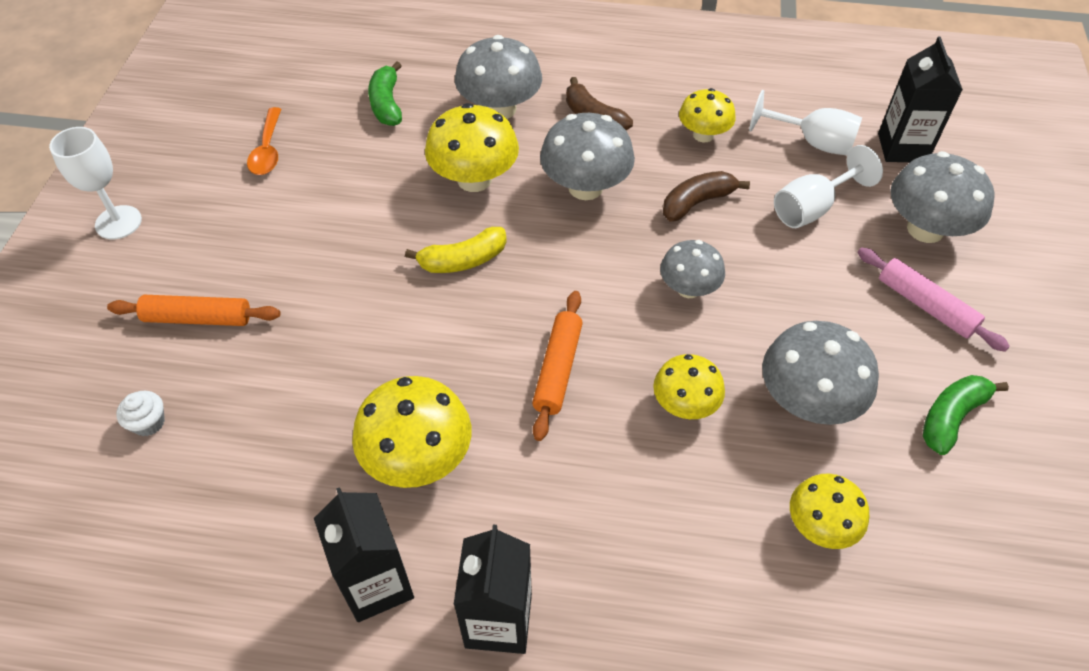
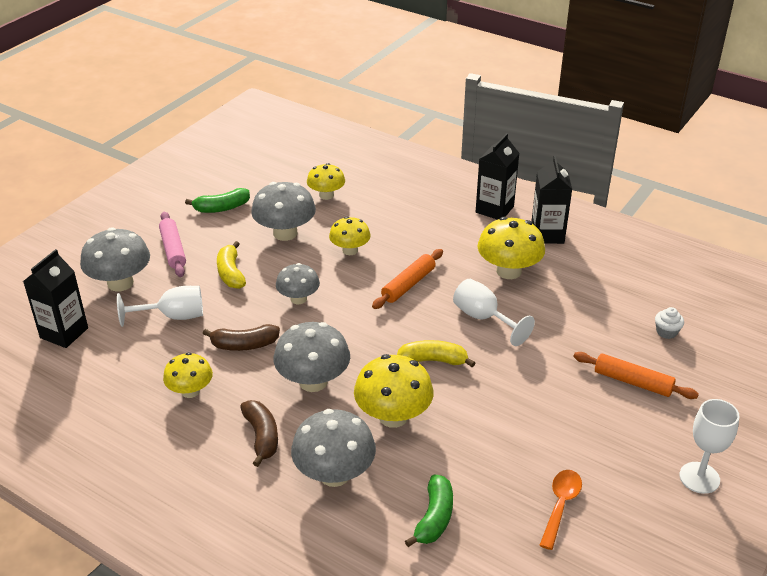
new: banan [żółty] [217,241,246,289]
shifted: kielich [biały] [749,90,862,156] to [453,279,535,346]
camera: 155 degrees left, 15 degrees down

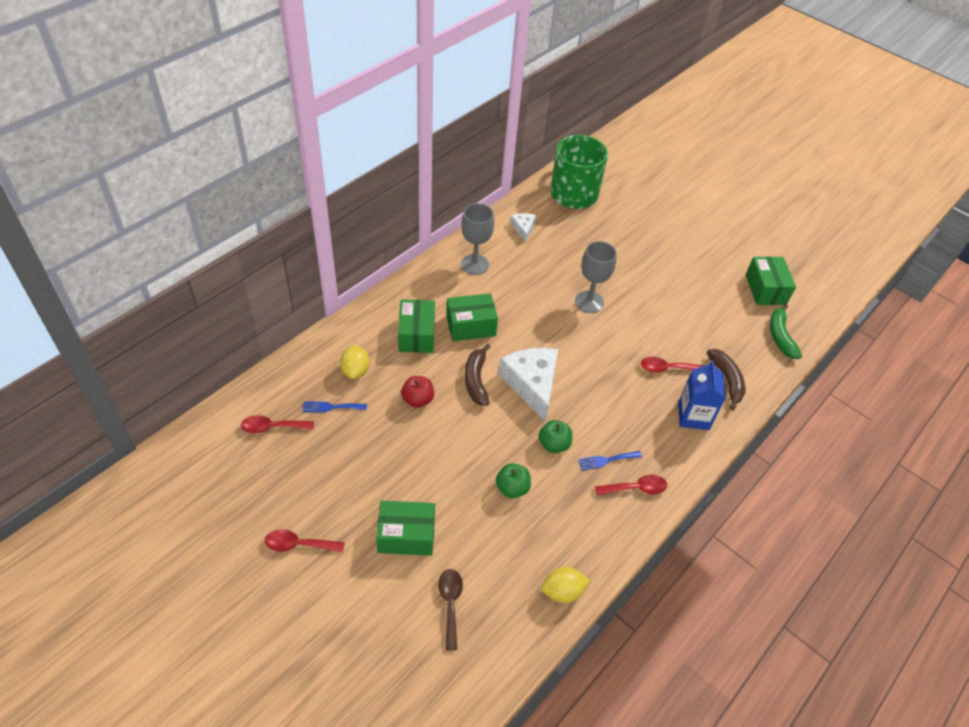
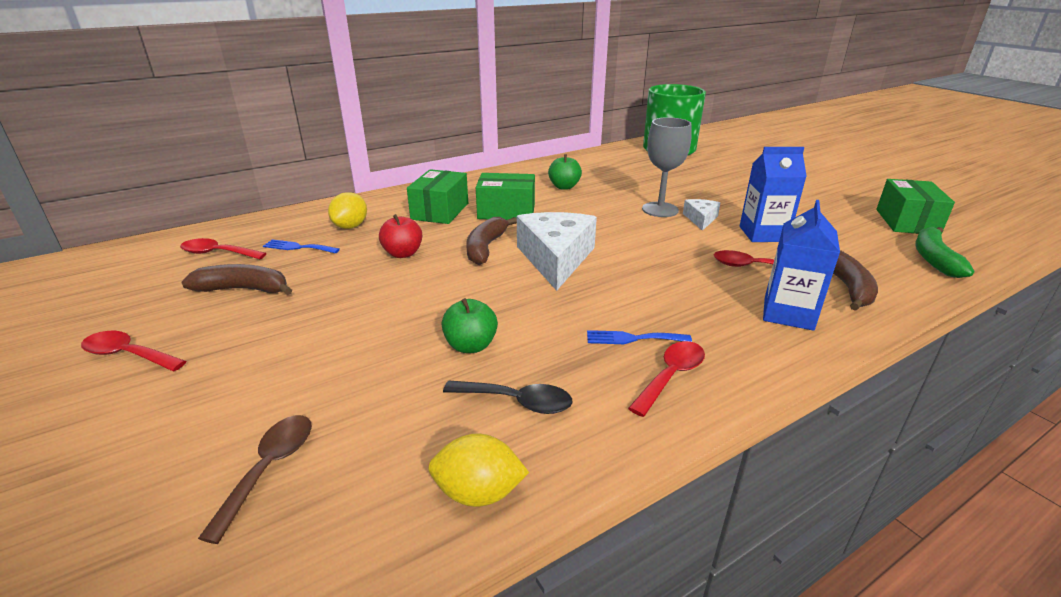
gone: pudełko [zielony] [376,501,435,556]; kielich [szary] [461,203,494,275]
new: banan [brązowy] [181,264,292,295]; łyżka [czarny] [443,381,572,414]; karton mleka [niebieski] [740,147,807,242]
shifted: ser [biały] [510,213,536,242] to [683,199,720,231]; jabłko [zielony] [539,420,572,453] to [548,154,582,190]
rotated: łyżka [czerwony] [595,475,667,495] = [628,341,705,417] 60 degrees counterclockwise
camera: 20 degrees right, 20 degrees down

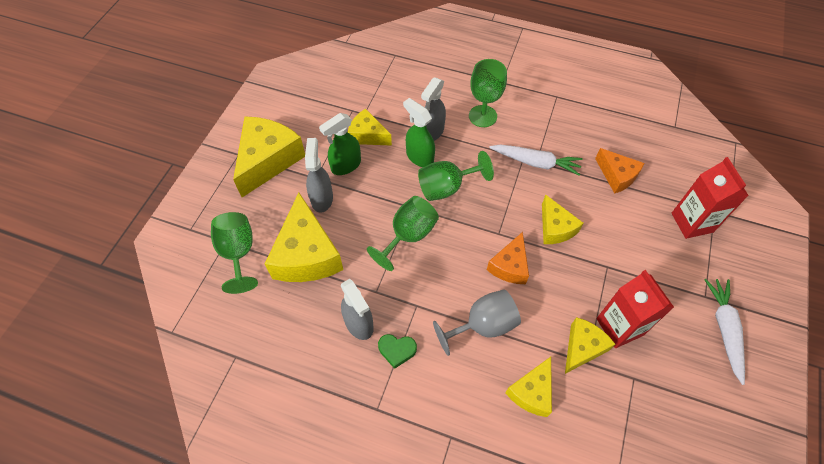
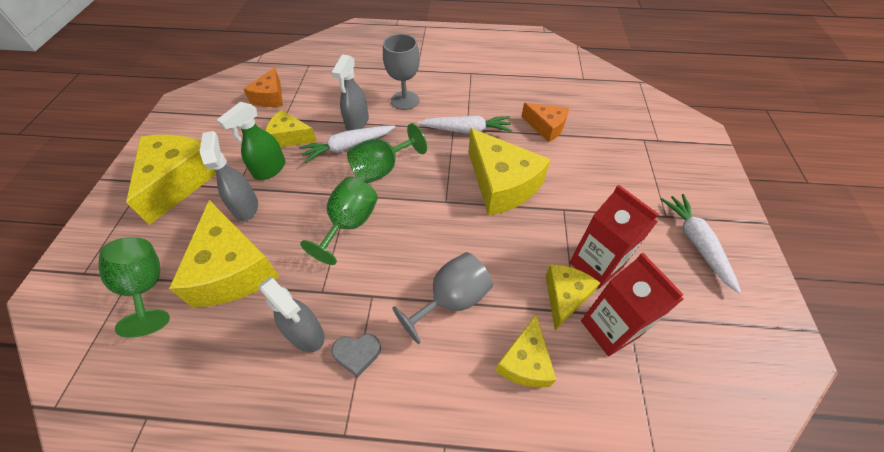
shifted: ser [pomarańczowy] [487,232,529,284] to [244,67,283,107]; karton mleka [czerwony] [672,157,749,239] to [581,253,684,356]
swapped: spryskiwacz [zielony] [403,98,435,167] to marchewka [biały] [299,125,395,163]
repainted: serce [zielony] [378,334,417,369] to serce [szary] [331,334,381,377]; kielich [zielony] [469,59,507,127] to kielich [szary] [383,34,420,110]
scaled: ser [żółty] [542,194,583,244] = [469,128,551,216] x1.74
camera: 15 degrees left, 5 degrees down

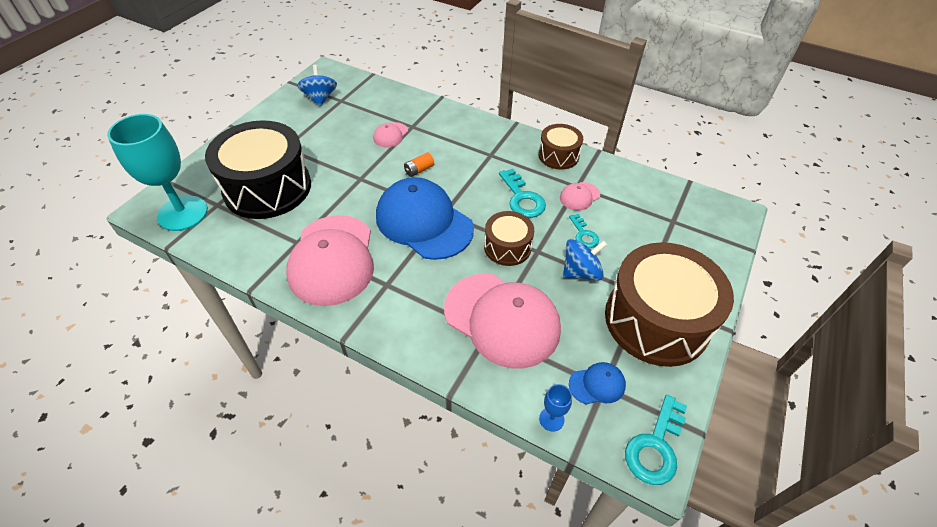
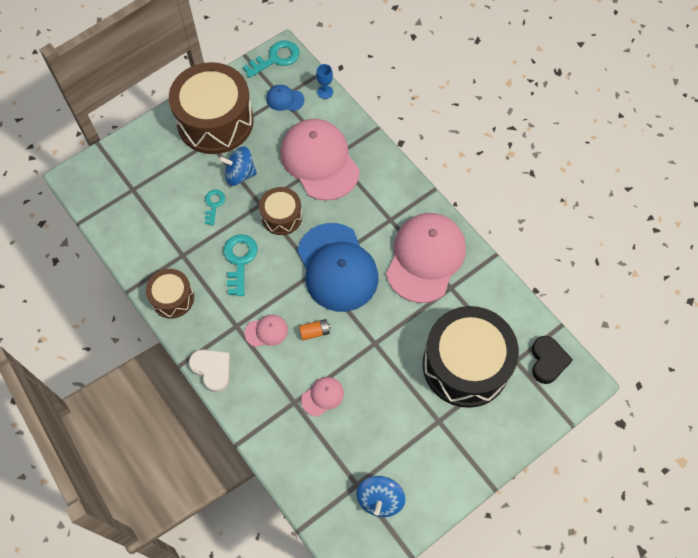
new: serce [biały] [189,350,230,393]
shifted: czapka [różowy] [560,182,600,211] to [244,315,288,347]
swapped: kielich [turkusowy] [107,114,208,231] to serce [czarny] [532,336,573,384]
camera: 155 degrees left, 15 degrees up

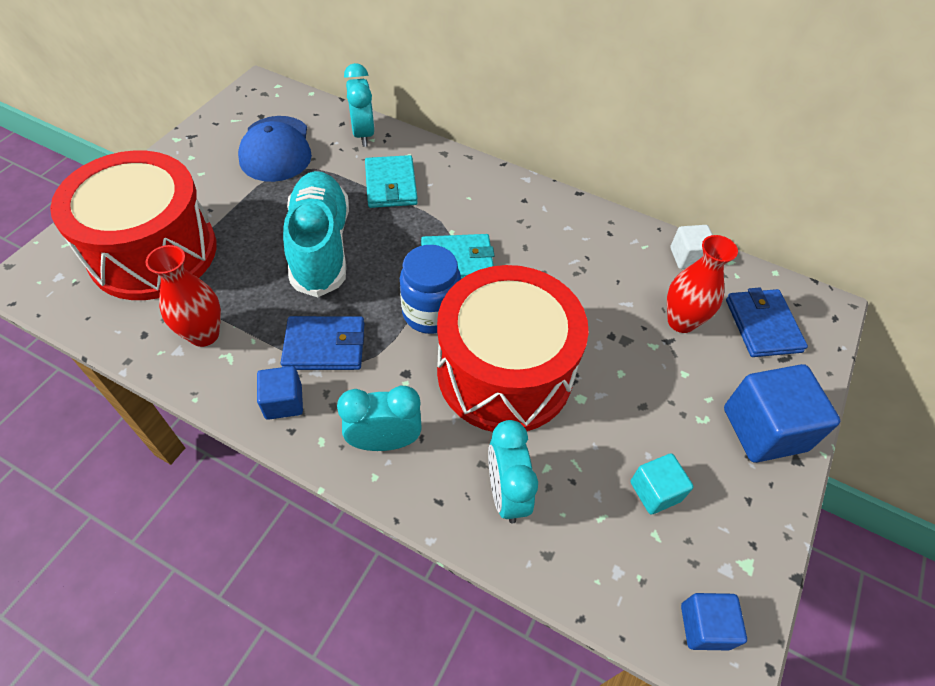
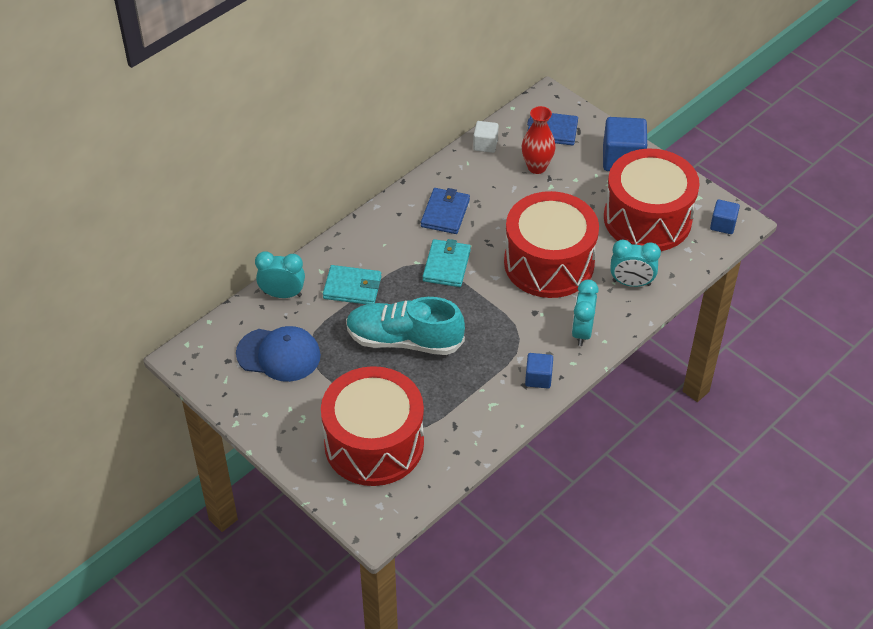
gone: wazon [czerwony] [145,245,221,347]; słoik [niebieski] [400,245,461,334]
shifted: portfel [niebieski] [281,316,365,370] to [421,188,470,234]
swapped: sześcian [turkusowy] [631,453,694,515] to bęben [czerwony] [604,149,700,251]
camera: 70 degrees left, 5 degrees down

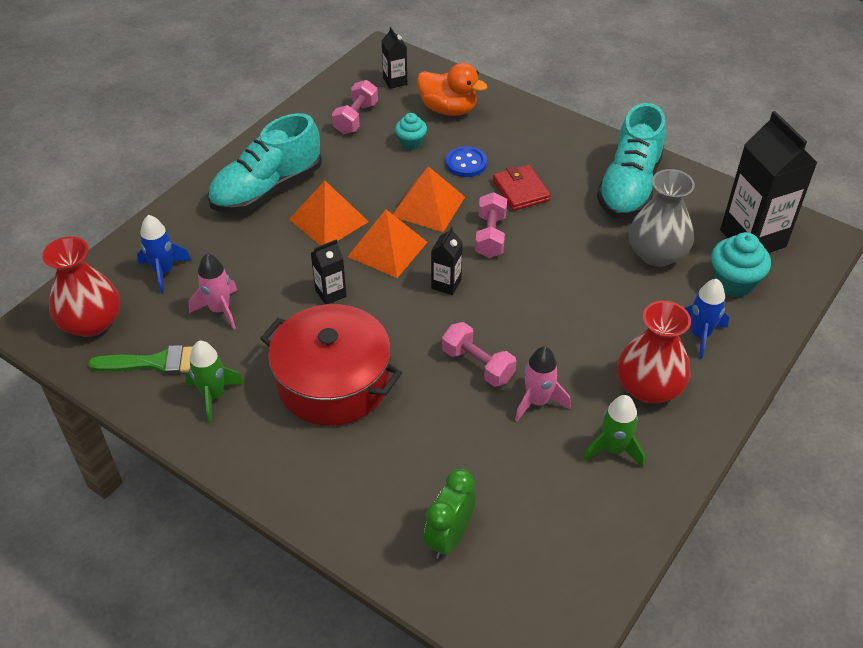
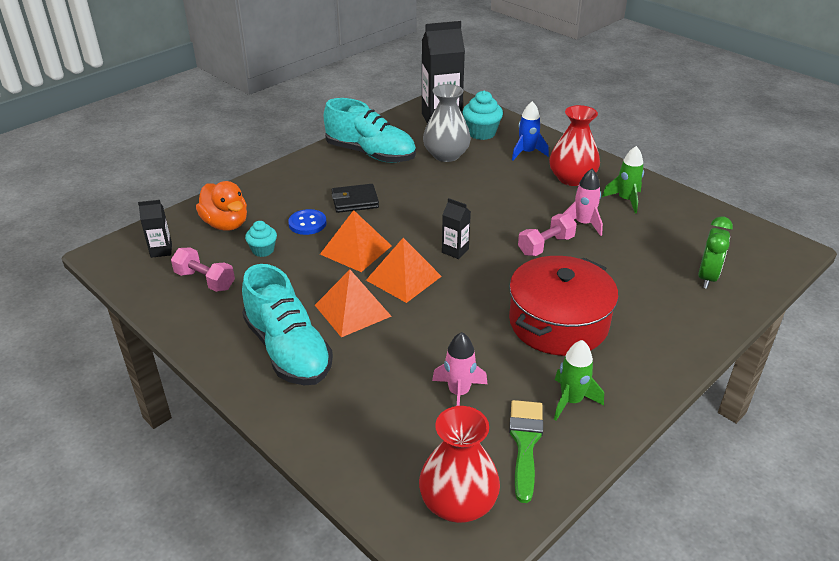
gone: rakieta [niebieski] [137,215,191,294]; karton mleka [czarny] [311,239,347,305]; hantel [różowy] [475,192,507,258]
repainted: portfel [czerwony] [493,165,551,211] to portfel [czarny] [332,184,379,213]
rotated: kaczka [pomarańczowy] [417,63,488,116] = [196,181,247,231] 105 degrees clockwise; budzik [zielony] [424,469,476,559] = [698,217,733,289] 105 degrees counterclockwise
camera: 80 degrees left, 10 degrees down

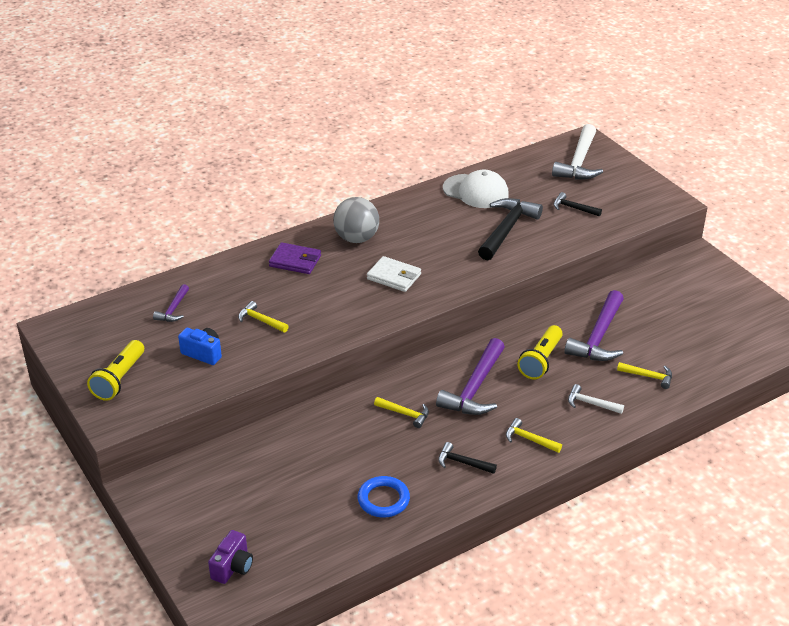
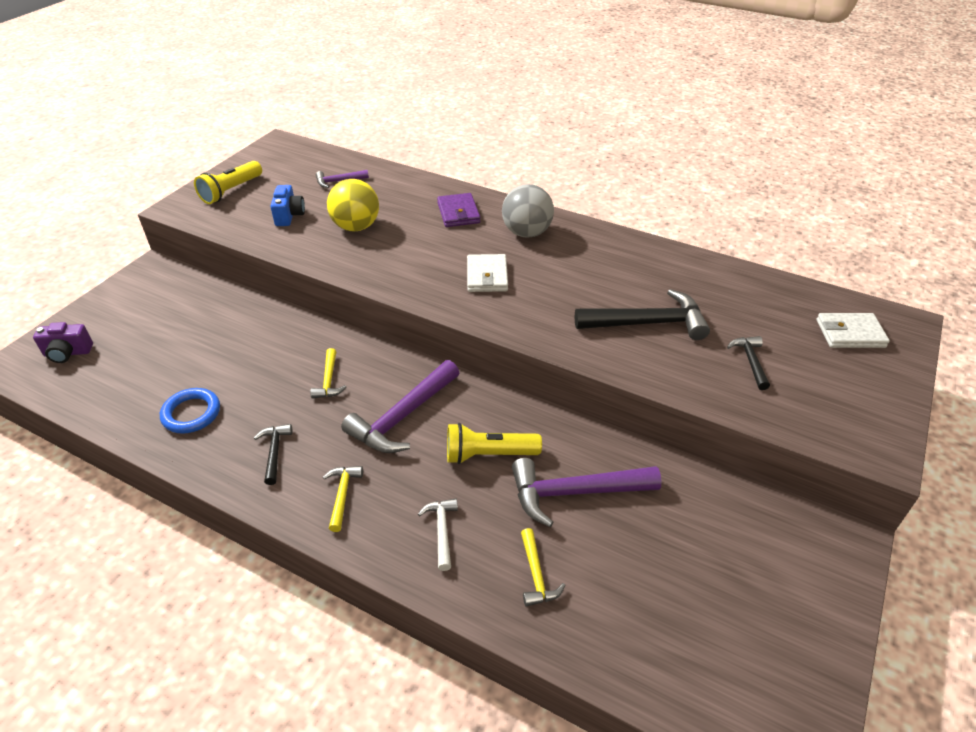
gone: czapka [biały] [443,170,509,208]
swapped: młotek [żółty] [238,301,289,332] to piłka [żółty] [327,179,379,231]; młotek [biały] [552,124,603,180] to portfel [biały] [817,313,890,348]
rotated: latarka [żółty] [87,340,144,401] = [194,161,262,204] 45 degrees counterclockwise; młotek [fioletowy] [436,338,505,415] = [341,360,459,453] 45 degrees counterclockwise
camera: 60 degrees right, 5 degrees up

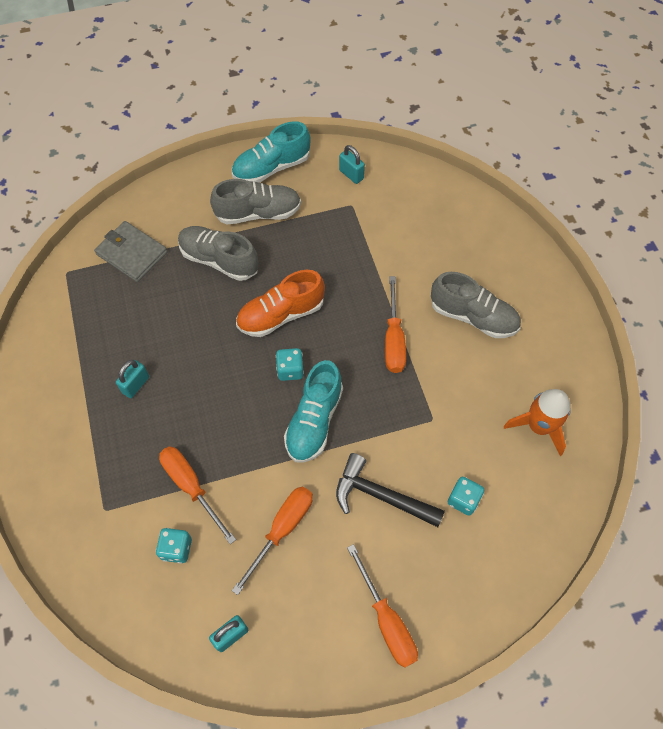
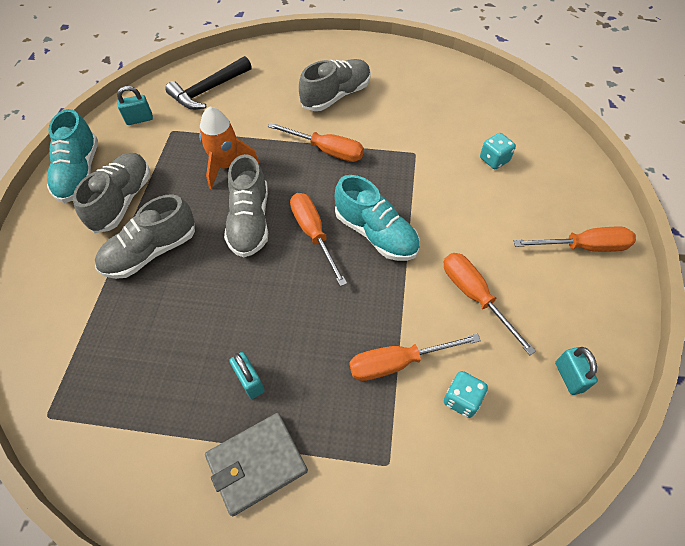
shifted: portfel [szary] [94,221,167,282] to [205,413,308,516]; młotek [czarny] [336,453,445,527] to [165,56,252,110]; rakieta [pomarańczowy] [504,389,571,456] to [199,106,259,189]
swapped: kostka do gry [turkusowy] [276,348,304,381] to śrubokręt [pomarańczowy] [290,193,347,286]
repainted: but [pomarańczowy] [236,270,325,337] to but [szary] [224,154,268,257]
camera: 65 degrees left, 5 degrees down

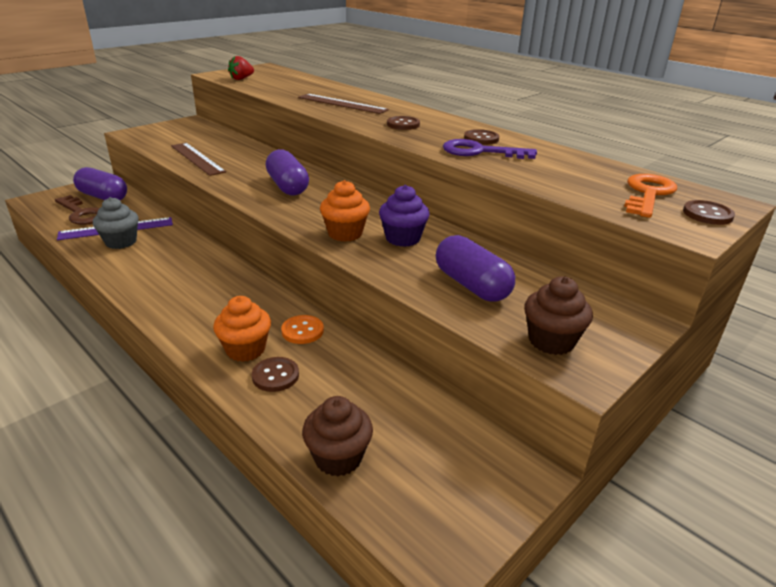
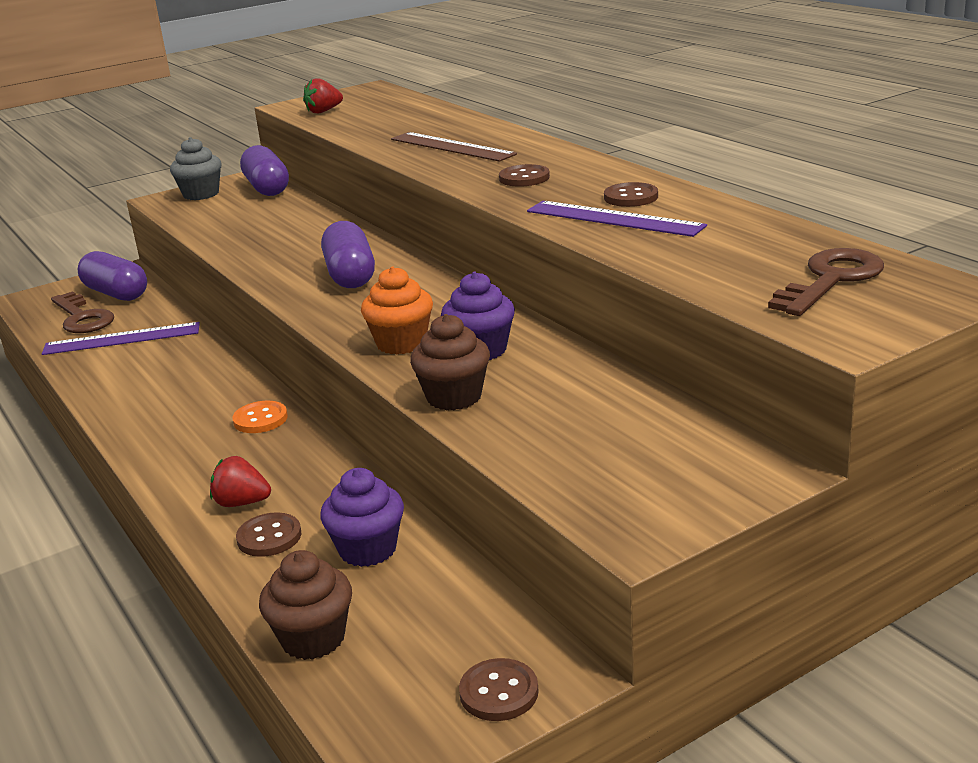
gone: linijka [brązowy] [171,143,226,176]
new: muffinka [fioletowy] [320,468,404,567]
shifted: muffinka [szary] [93,197,139,249] to [170,137,222,200]; guzik [pomarańczowy] [281,315,324,344] to [232,401,288,433]; kapsułka [fioletowy] [436,235,515,302] to [240,145,289,196]; muffinka [brązowy] [524,276,593,355] to [410,314,490,410]; guzik [brązowy] [683,200,735,225] to [459,658,539,721]
swapped: muffinka [pomarańczowy] [213,296,271,362] to truskawka [czerwony] [210,456,271,507]; klucz [fioletowy] [443,139,537,159] to linijka [fioletowy] [527,201,707,237]
repainted: klucz [pomarańczowy] [624,174,677,218] to klucz [brązowy] [768,248,884,316]
camera: 15 degrees right, 5 degrees down

